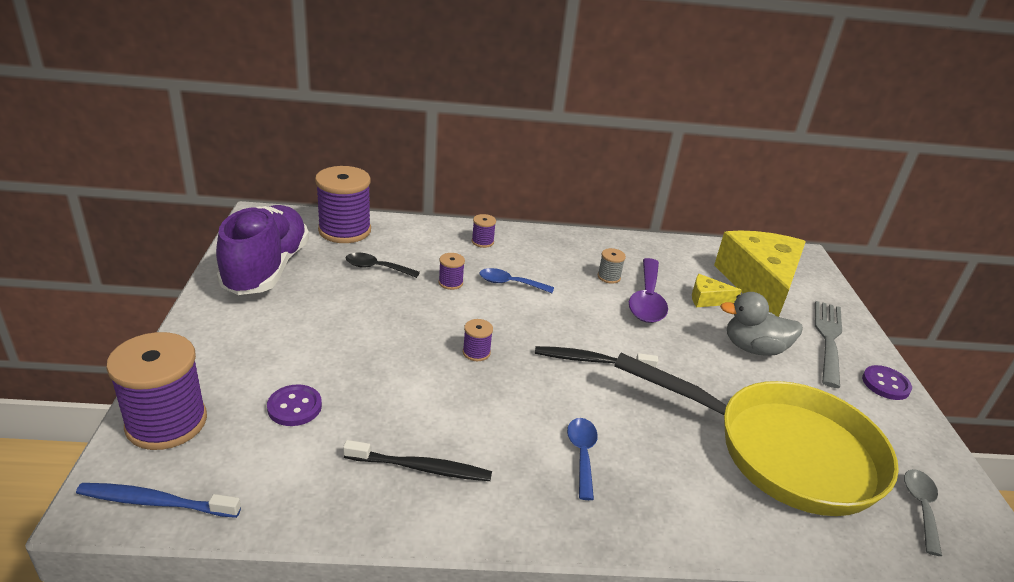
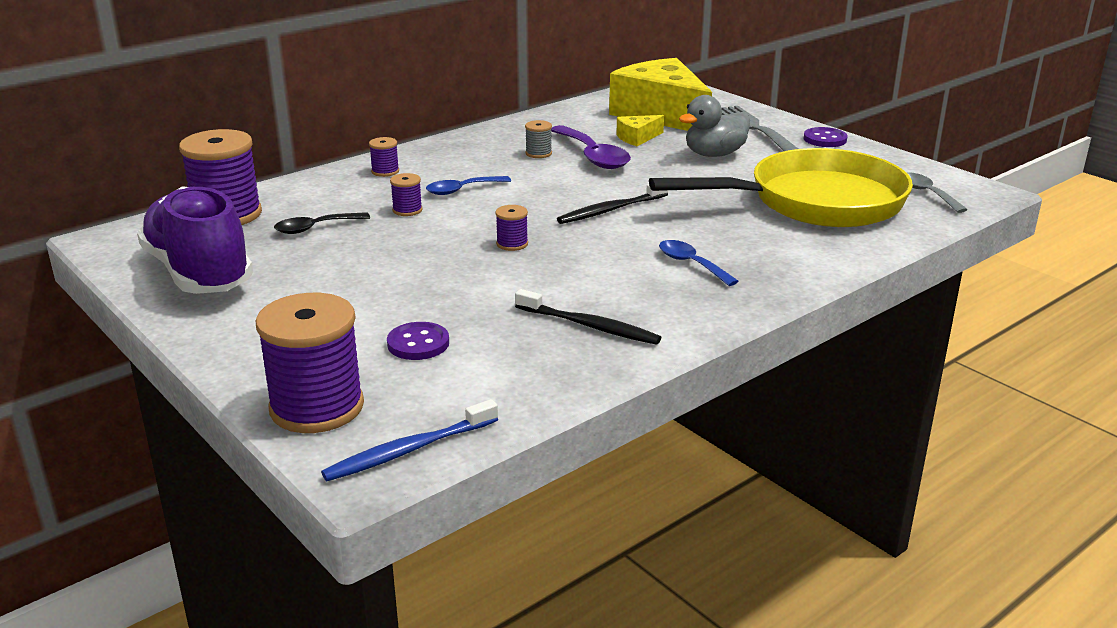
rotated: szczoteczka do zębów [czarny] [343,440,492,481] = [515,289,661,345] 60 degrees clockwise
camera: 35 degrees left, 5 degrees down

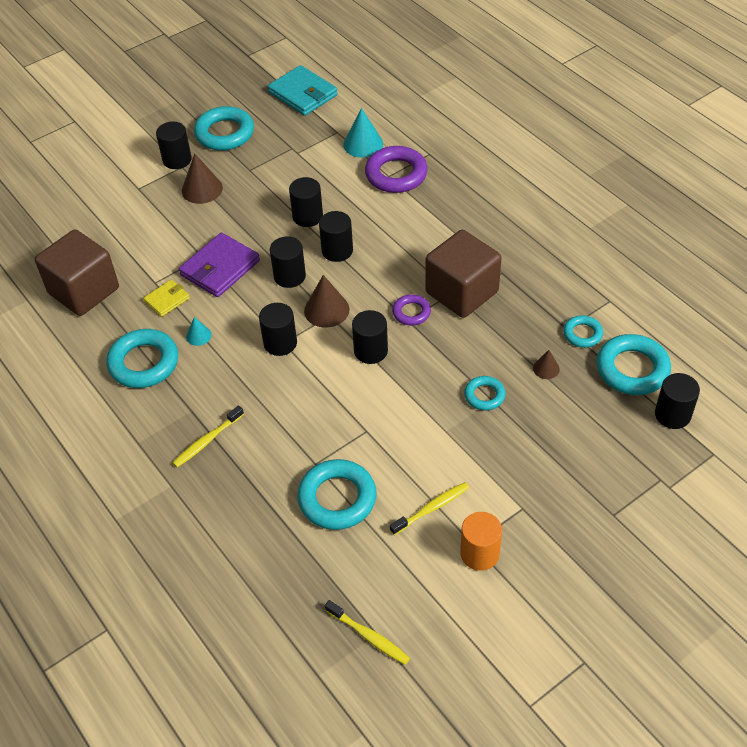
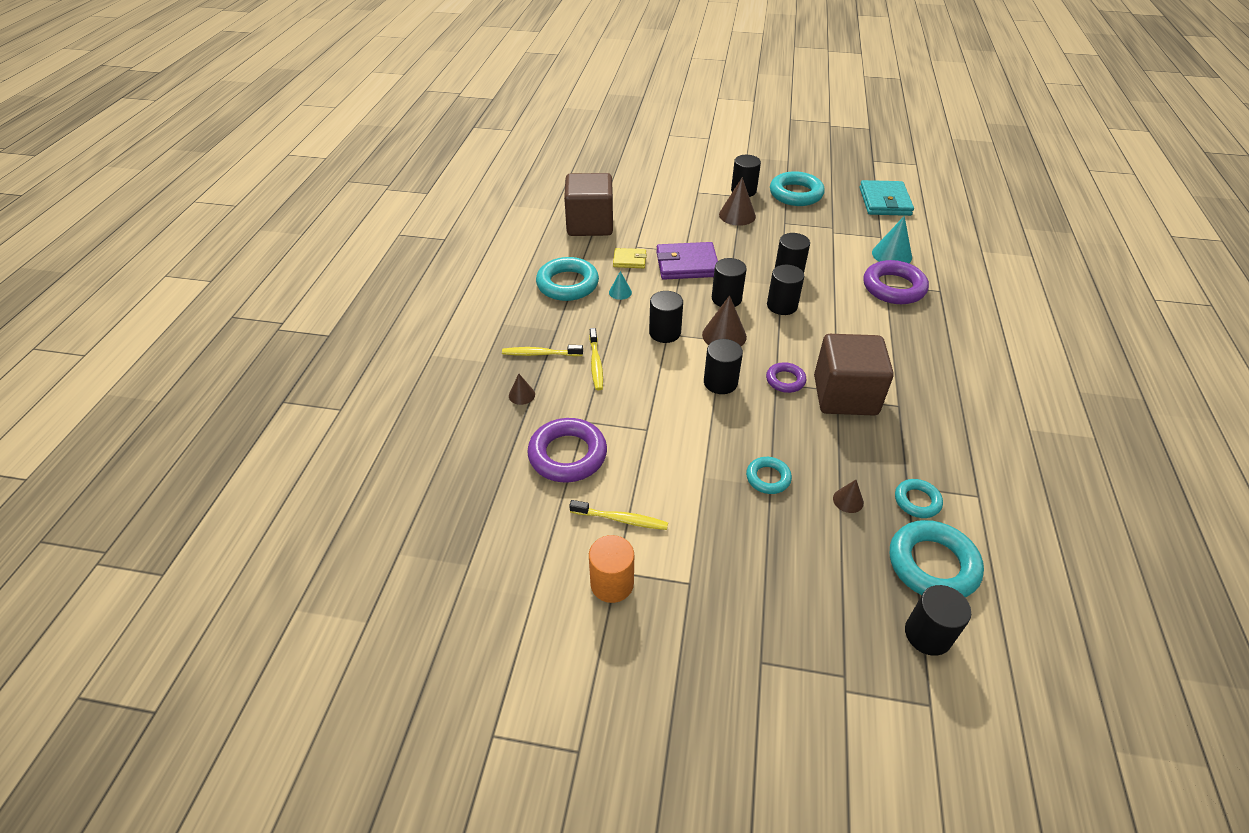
new: stożek [brązowy] [509,374,535,405]
shifted: szczoteczka do zębów [żółty] [325,600,410,665] to [589,328,603,390]
repainted: pierścień [turkusowy] [297,459,377,530] to pierścień [fioletowy] [527,418,607,482]
camera: 45 degrees right, 5 degrees down

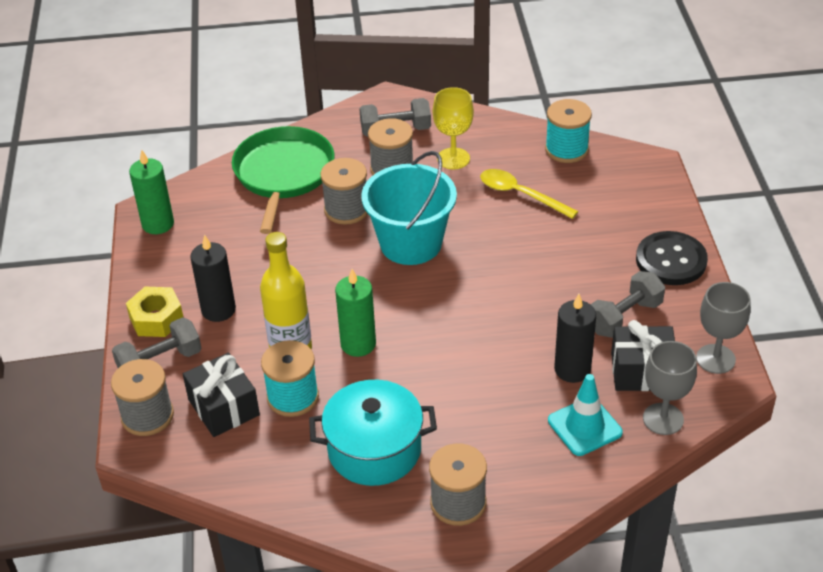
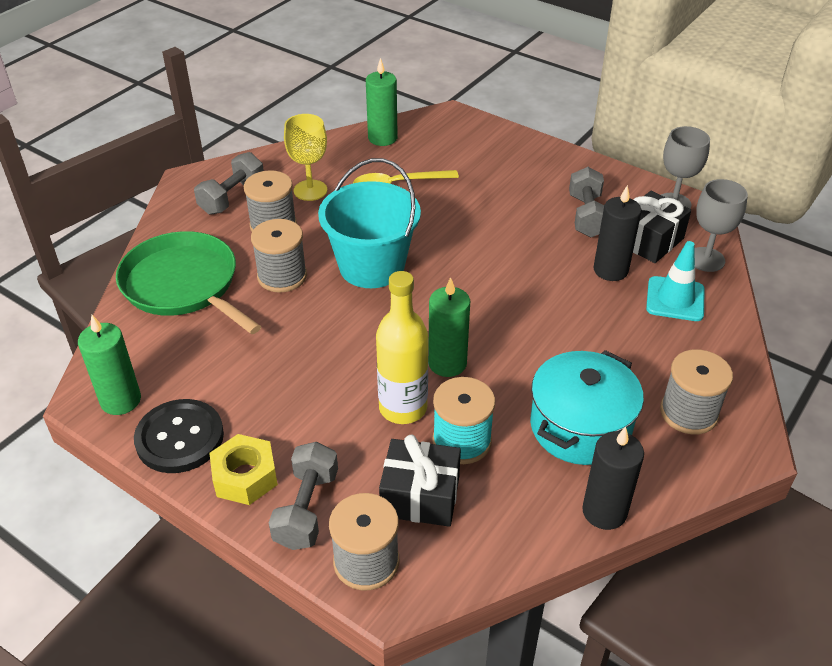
shifted: świeca [czarny] [190,234,236,322] to [582,427,644,530]; guzik [czarny] [636,231,708,285] to [134,399,224,473]
swapped: szpulka [turkusowy] [545,99,592,163] to świeca [zielony] [366,58,398,146]
camera: 50 degrees left, 0 degrees up

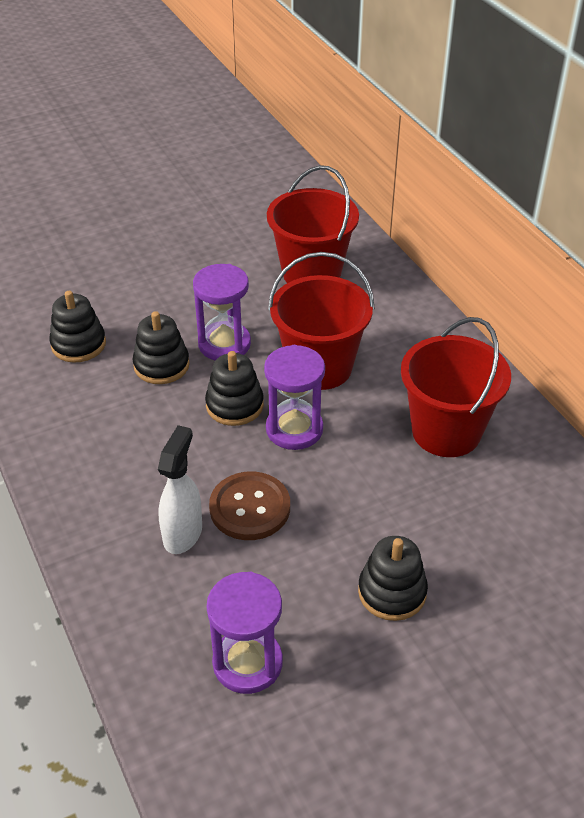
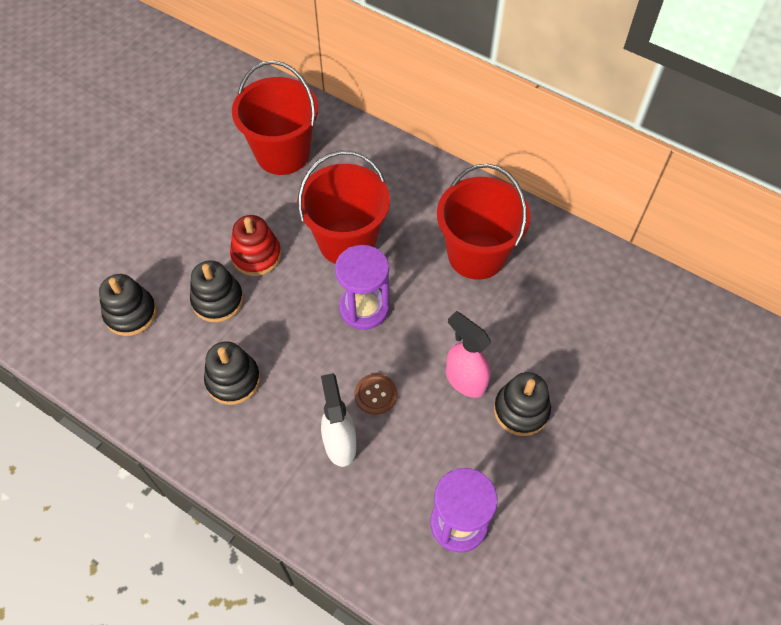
new: spryskiwacz [różowy] [446,311,491,398]
shifted: zabawka nakładanka [czarny] [205,351,264,426] to [204,341,260,405]
swapped: klepsydra [fioletowy] [193,264,251,361] to zabawka nakładanka [czerwony] [230,215,281,276]
scaled: guzik [brązowy] [209,472,290,540] = [354,374,397,415] x0.61
camera: 30 degrees left, 15 degrees up

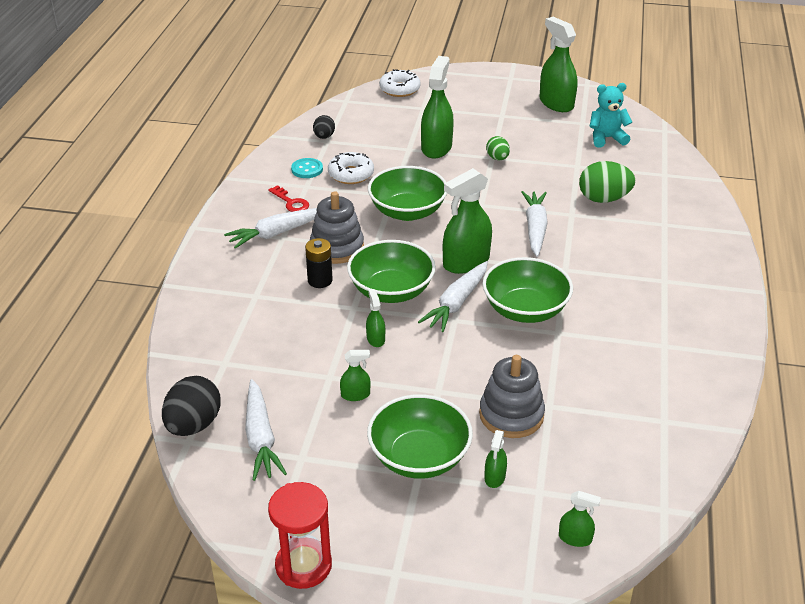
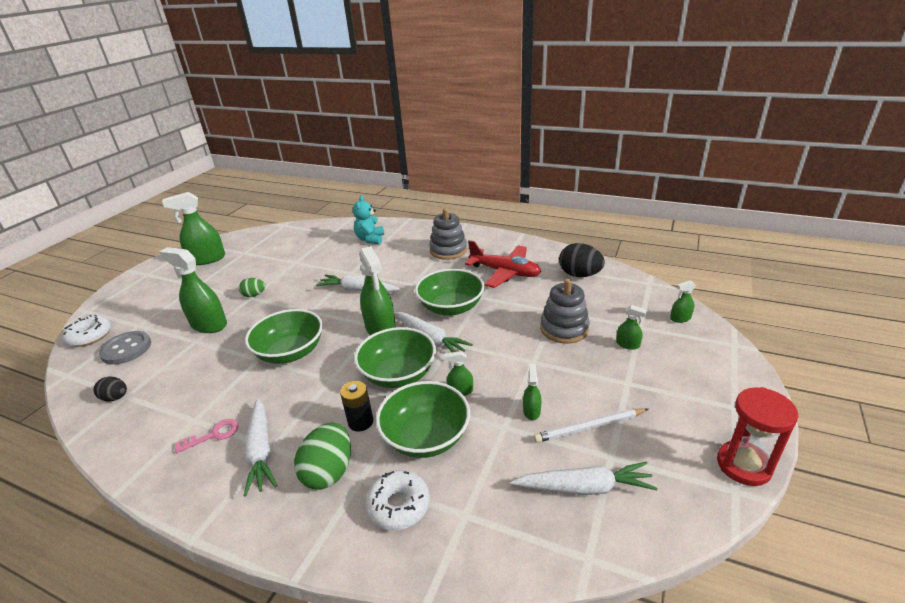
gone: guzik [turkusowy] [291,158,323,178]
new: guzik [szary] [99,331,151,365]; samolot [czerwony] [465,240,541,288]; ołówek [biały] [533,408,648,443]
shifted: jajko [czarny] [162,376,221,436] to [559,243,605,277]; zabawka nakładanka [szary] [310,191,364,264] to [429,208,467,260]; donut [biały] [328,152,374,184] to [365,470,430,531]; miska [zielony] [367,394,473,479] to [376,381,470,458]; jajko [zielony] [579,161,635,203] to [294,422,351,490]; miś [turkusowy] [590,83,632,148] to [353,196,384,244]
repainted: klucz [czerwony] [268,185,309,212] to klucz [różowy] [175,419,239,453]
rotated: spryskiwacz [zielony] [559,491,601,547] = [670,280,696,323] 135 degrees counterclockwise
camera: 75 degrees left, 5 degrees down

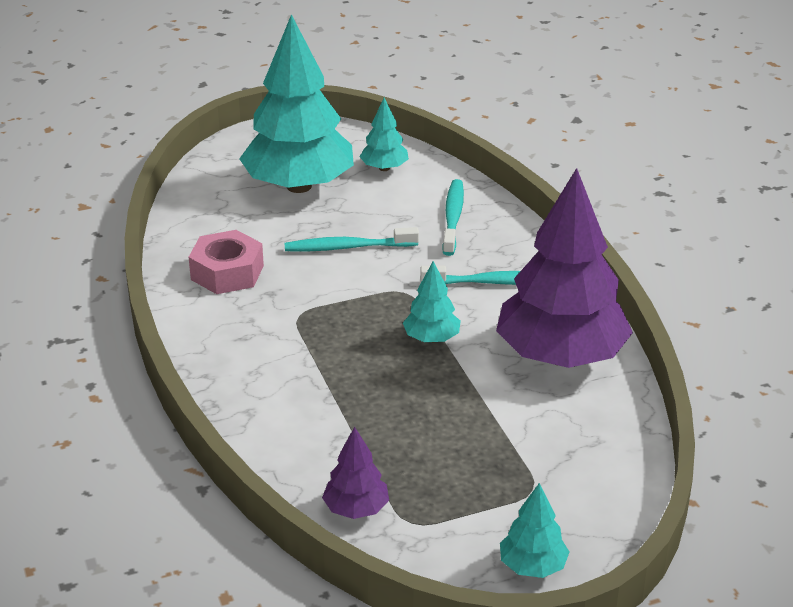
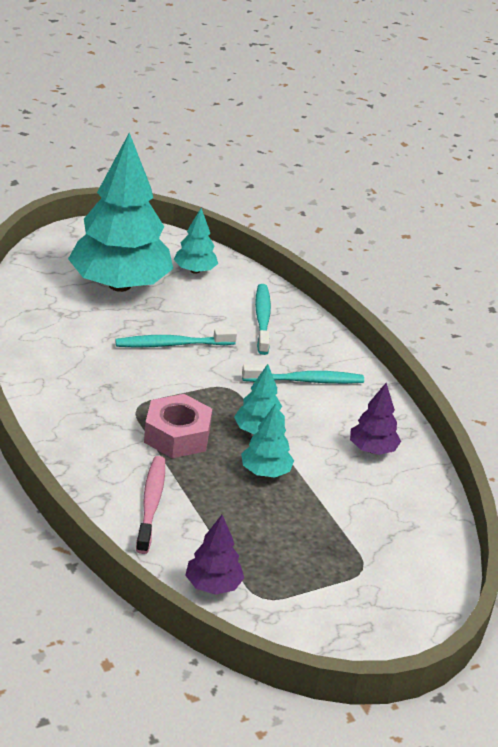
new: szczoteczka do zębów [różowy] [136,456,165,554]
shifted: nakrętka [różowy] [189,230,264,294] to [144,394,212,458]; drzewko [turkusowy] [500,483,569,578] to [241,403,294,478]
scaled: drzewko [fioletowy] [496,168,633,368] = [350,383,401,455] x0.44
camera: 10 degrees left, 0 degrees up

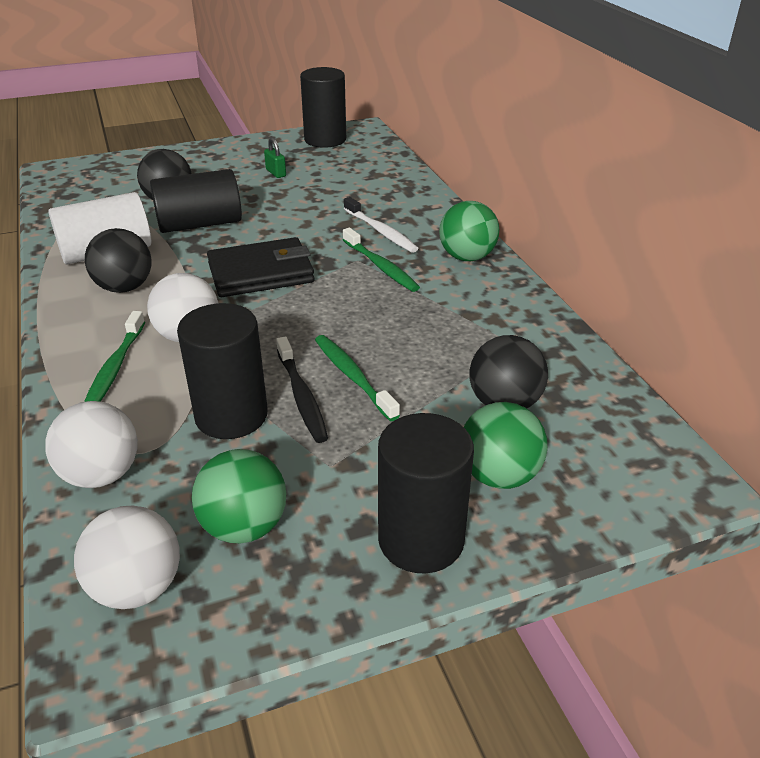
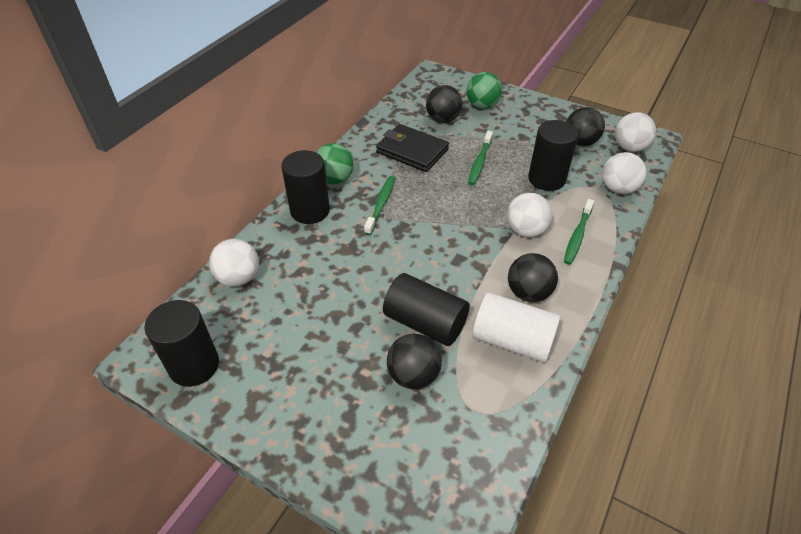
gone: kłódka [zielony] [264,138,286,178]; szczoteczka do zębów [czarny] [276,336,328,443]; szczoteczka do zębów [biały] [344,197,419,253]
new: piłka [biały] [209,239,259,287]
shifted: portfel [czarny] [207,237,315,297] to [376,124,449,172]; walec [czarny] [378,413,474,574] to [281,150,330,224]
repainted: piłka [zielony] [192,449,286,544] to piłka [czarny] [566,107,605,146]
rotated: szczoteczka do zębów [zielony] [84,311,145,402] = [564,199,594,265] 150 degrees clockwise
camera: 130 degrees left, 10 degrees up

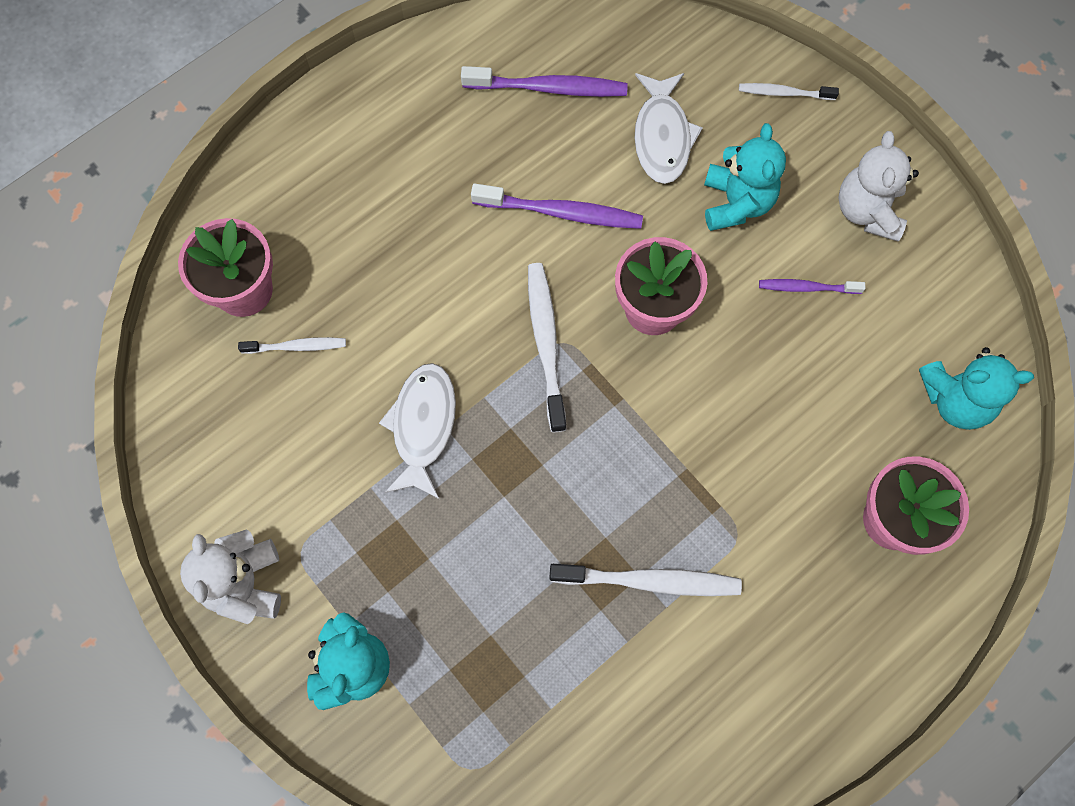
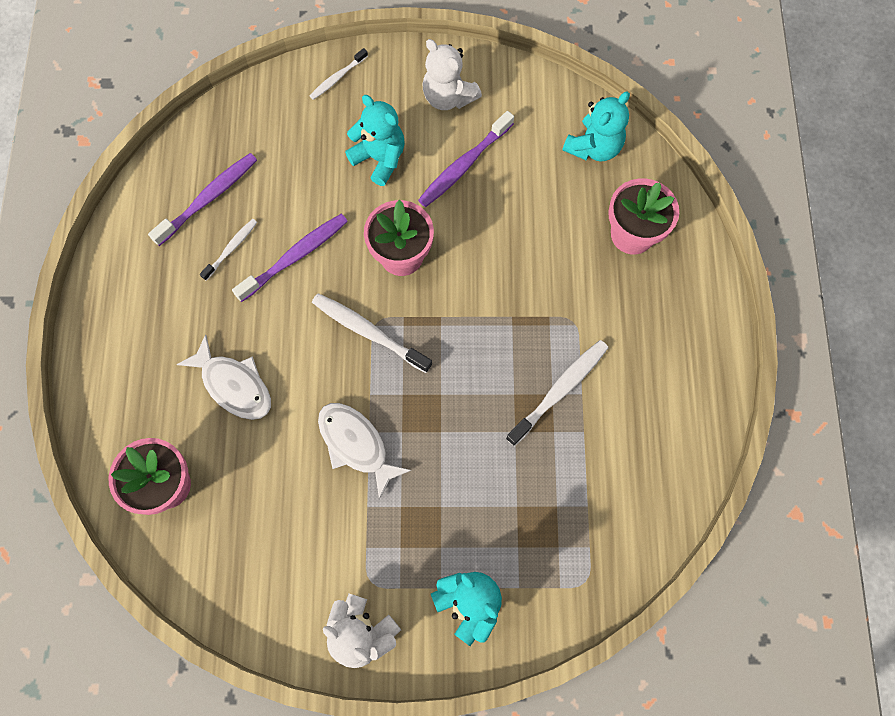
shifted: szczoteczka do zębów [biały] [238,337,346,354] to [200,219,257,281]; ryba [biały] [634,73,703,184] to [177,334,271,420]
scaled: szczoteczka do zębów [fioletowy] [759,279,865,294] = [418,111,514,207] x1.70
camera: 50 degrees left, 0 degrees up

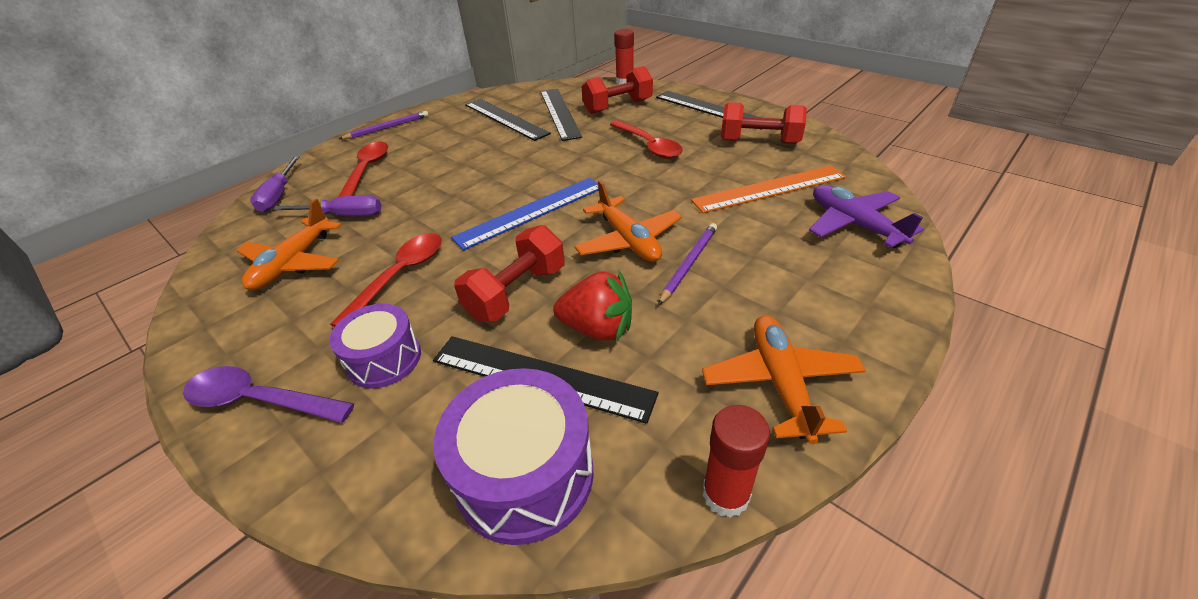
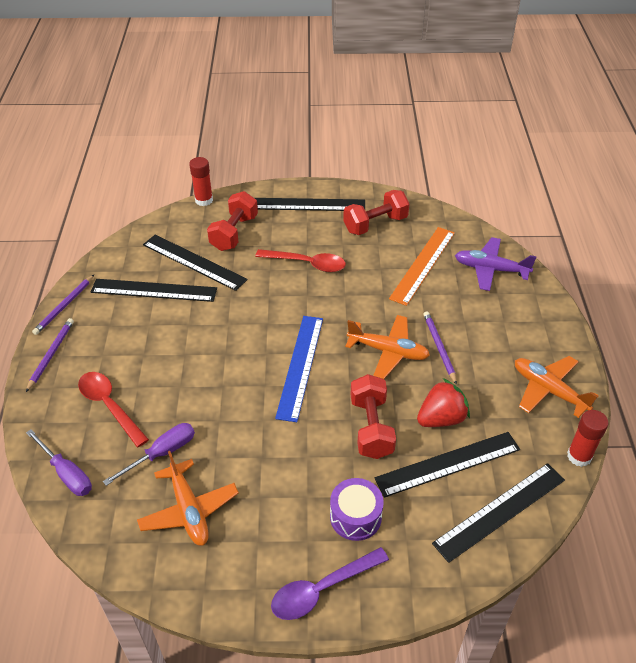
gone: łyżka [czerwony] [330,233,442,327]
new: ołówek [fioletowy] [32,275,94,335]
swapped: bęben [fioletowy] [434,368,594,545] to linijka [czarny] [432,463,565,563]
camera: 45 degrees left, 5 degrees up

